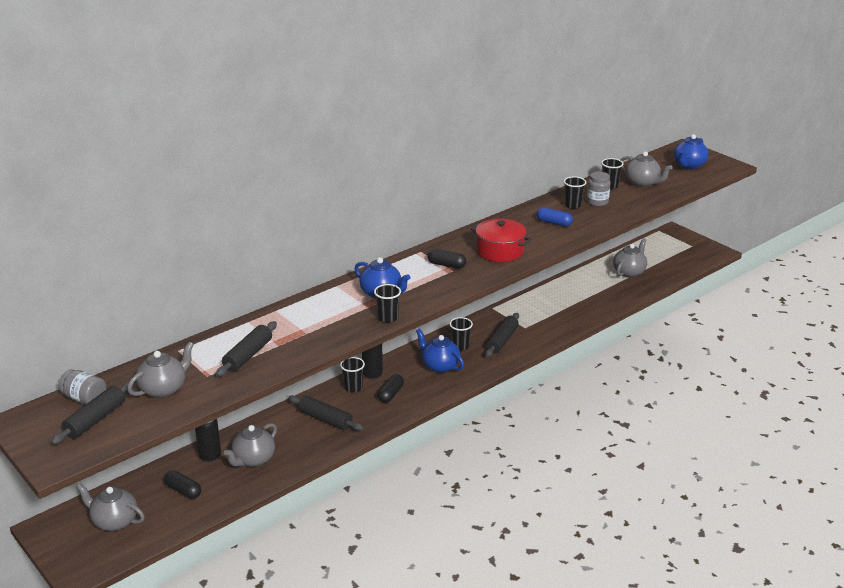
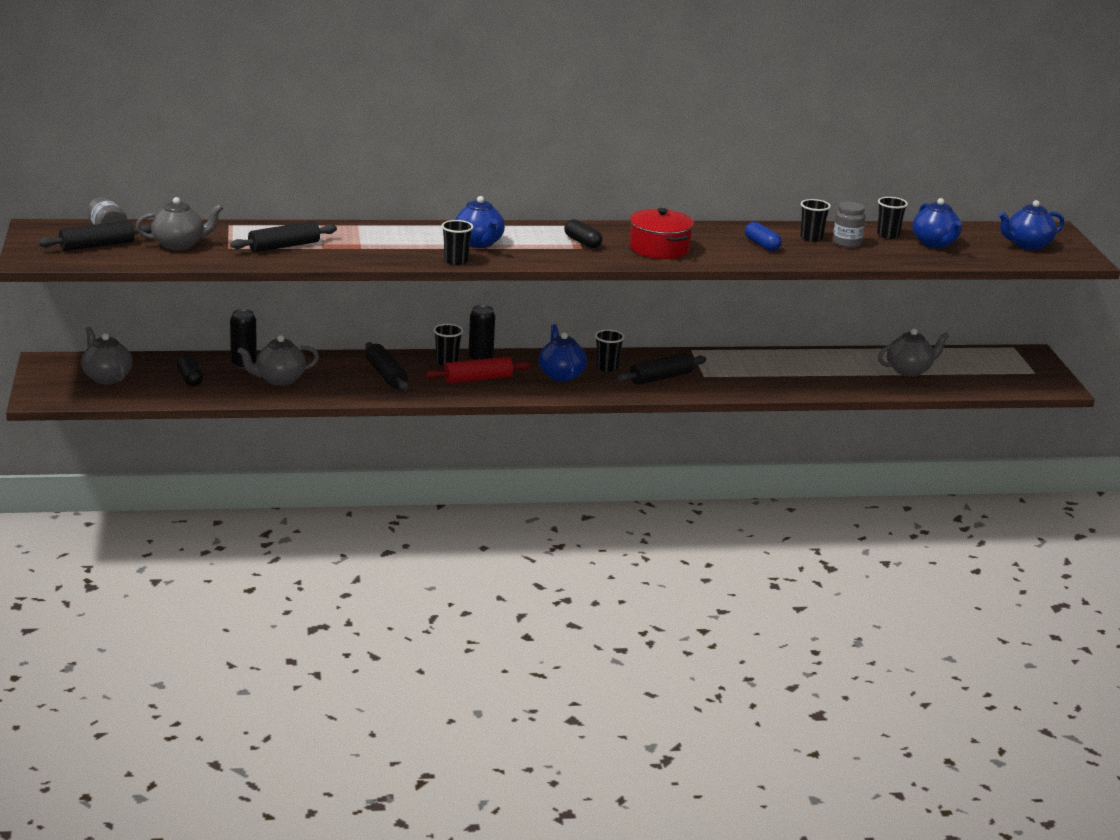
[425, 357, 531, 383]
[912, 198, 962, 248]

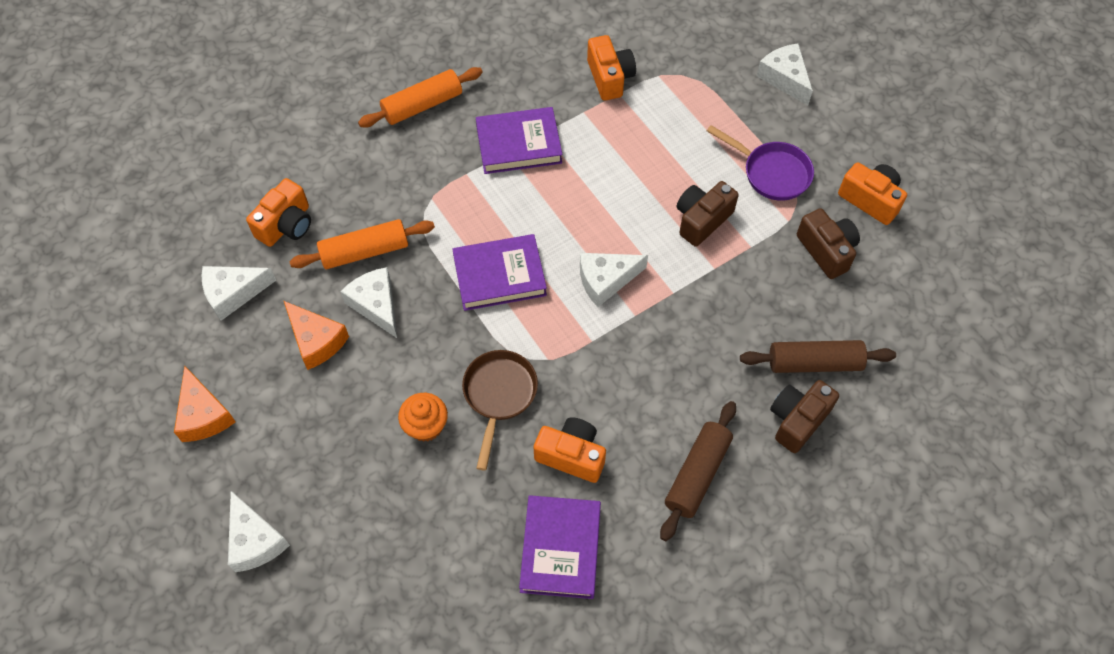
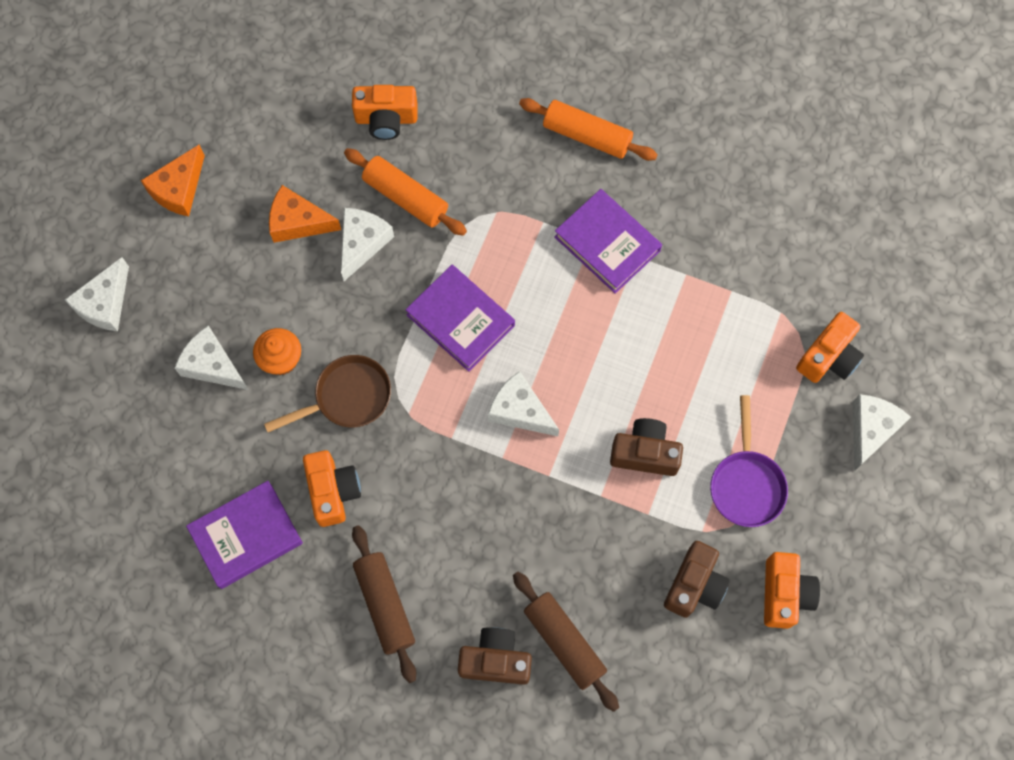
[175, 325, 249, 390]
[269, 185, 341, 243]
[352, 525, 416, 683]
[796, 312, 864, 383]

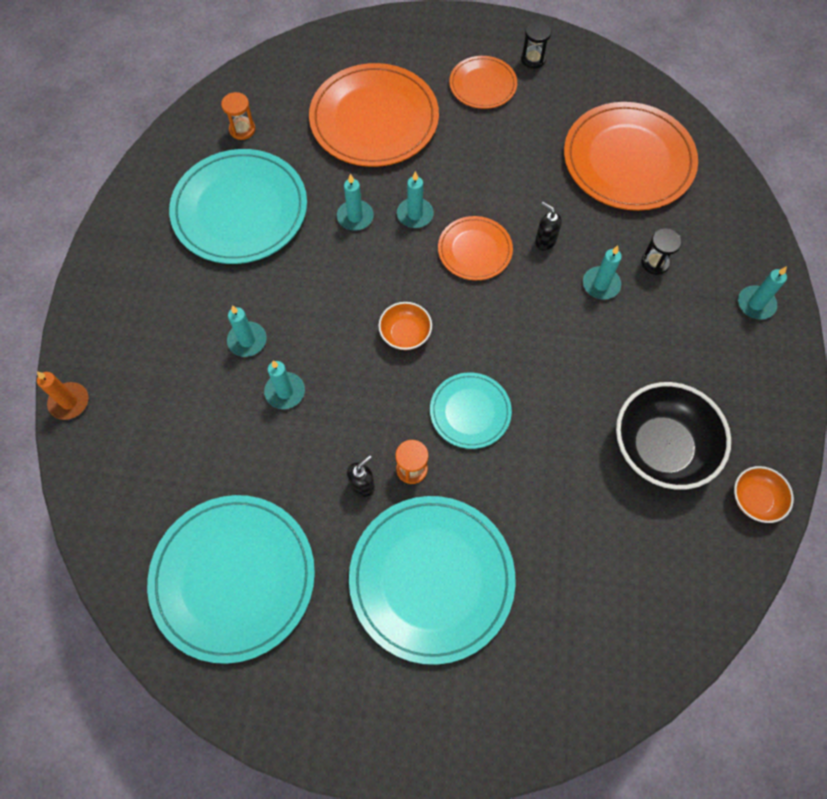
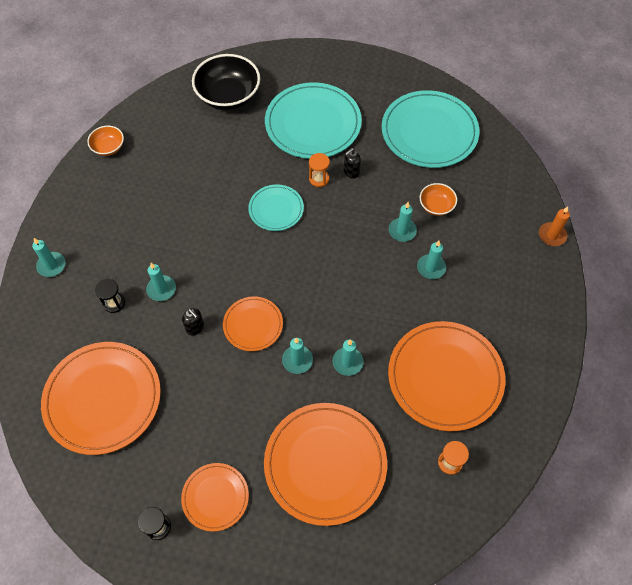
[192, 54, 260, 110]
[388, 321, 505, 431]
[419, 183, 457, 216]

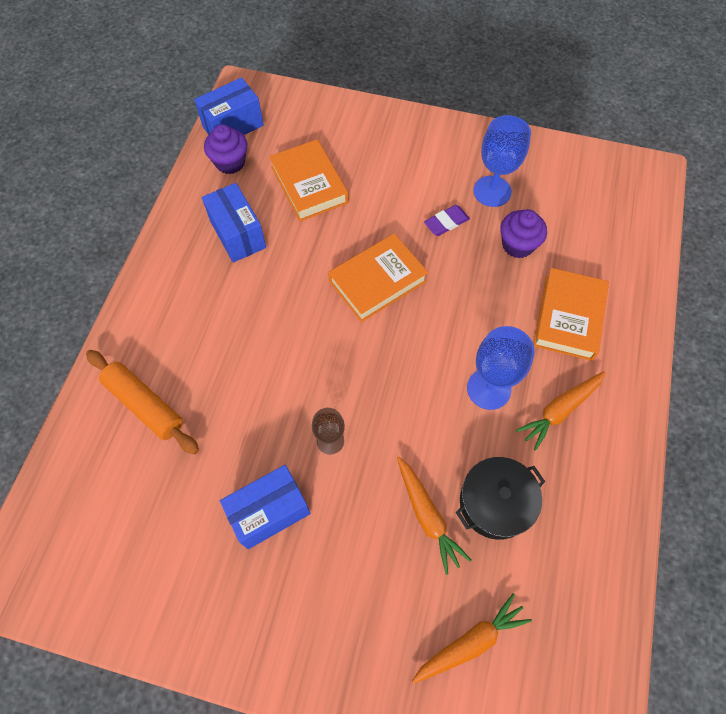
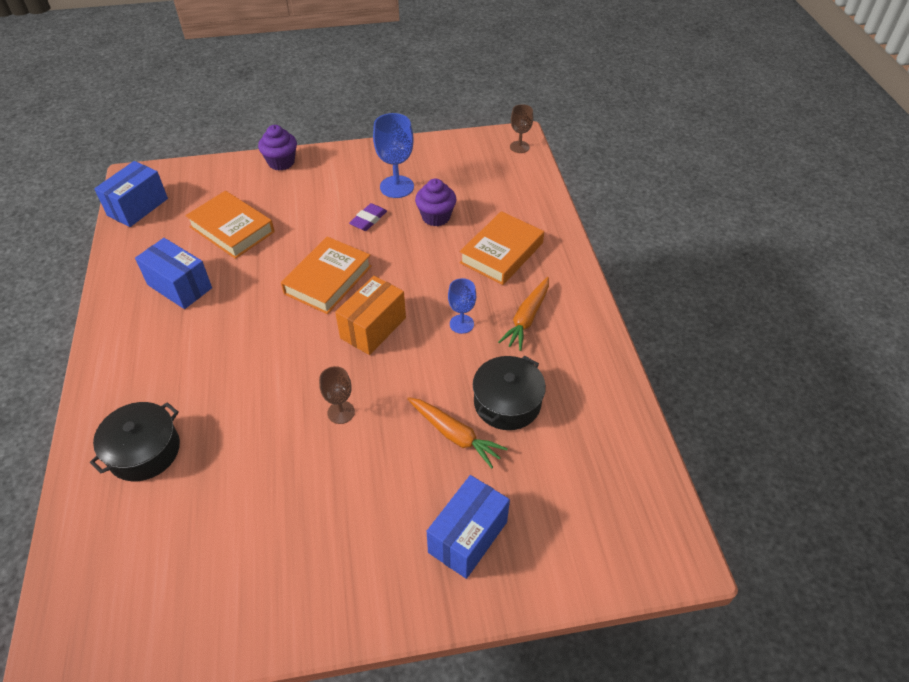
[90, 402, 180, 481]
[258, 125, 297, 170]
[335, 276, 406, 355]
[427, 475, 510, 579]
[448, 278, 476, 334]
[460, 211, 544, 285]
[510, 104, 533, 153]
[412, 593, 532, 684] (first image)

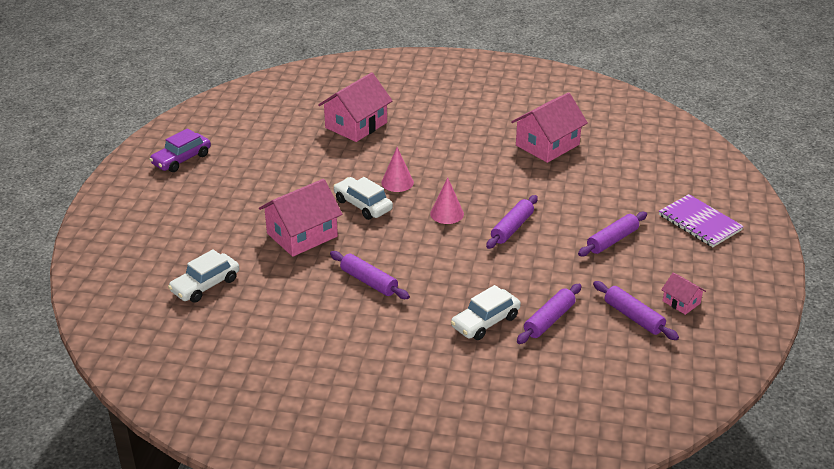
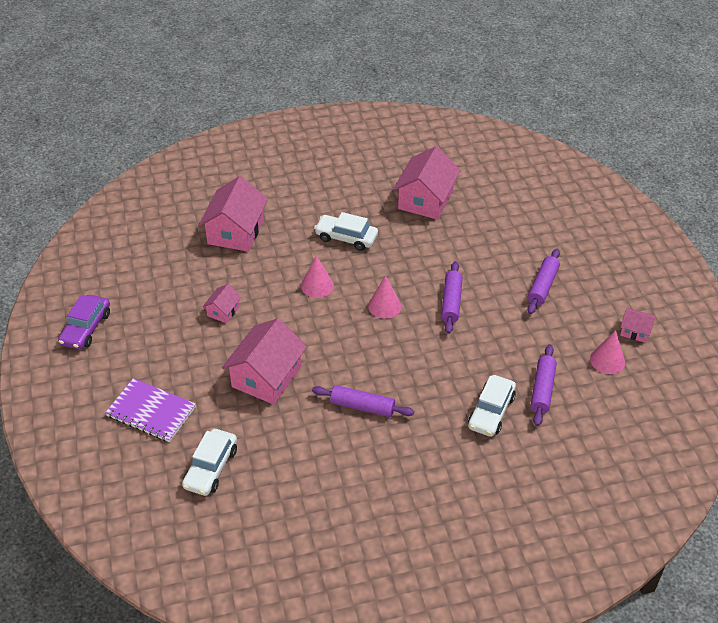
[105, 378, 196, 442]
[203, 284, 241, 323]
[314, 212, 378, 251]
[590, 330, 625, 374]

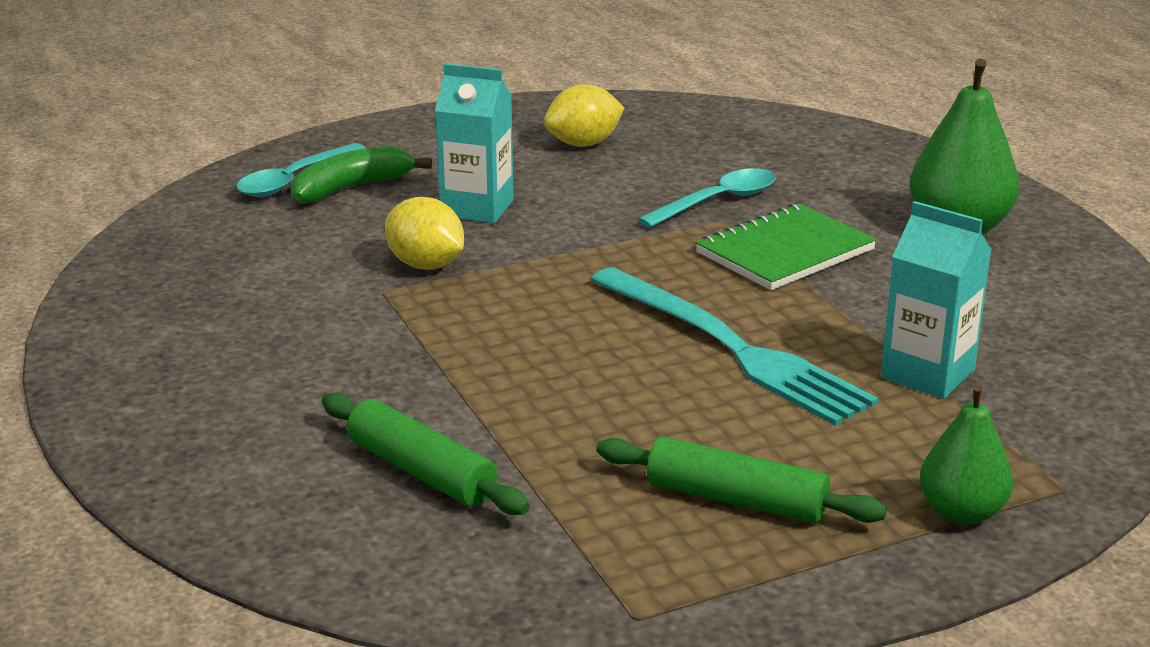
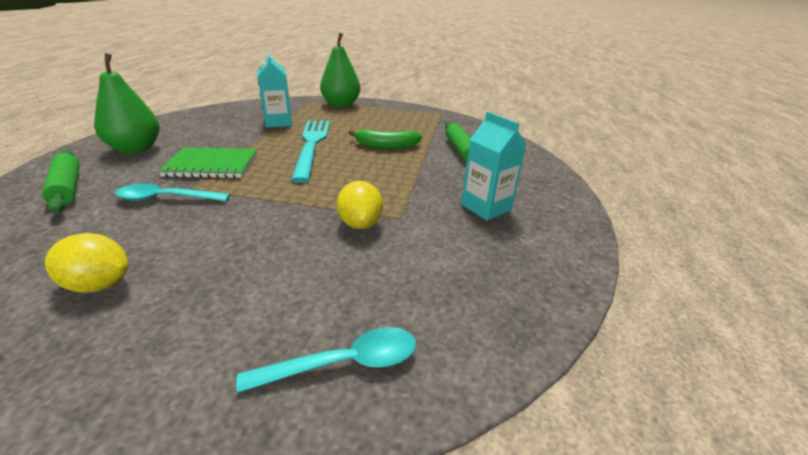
[42, 150, 80, 213]
[320, 32, 361, 107]
[349, 129, 422, 149]
[461, 112, 527, 221]

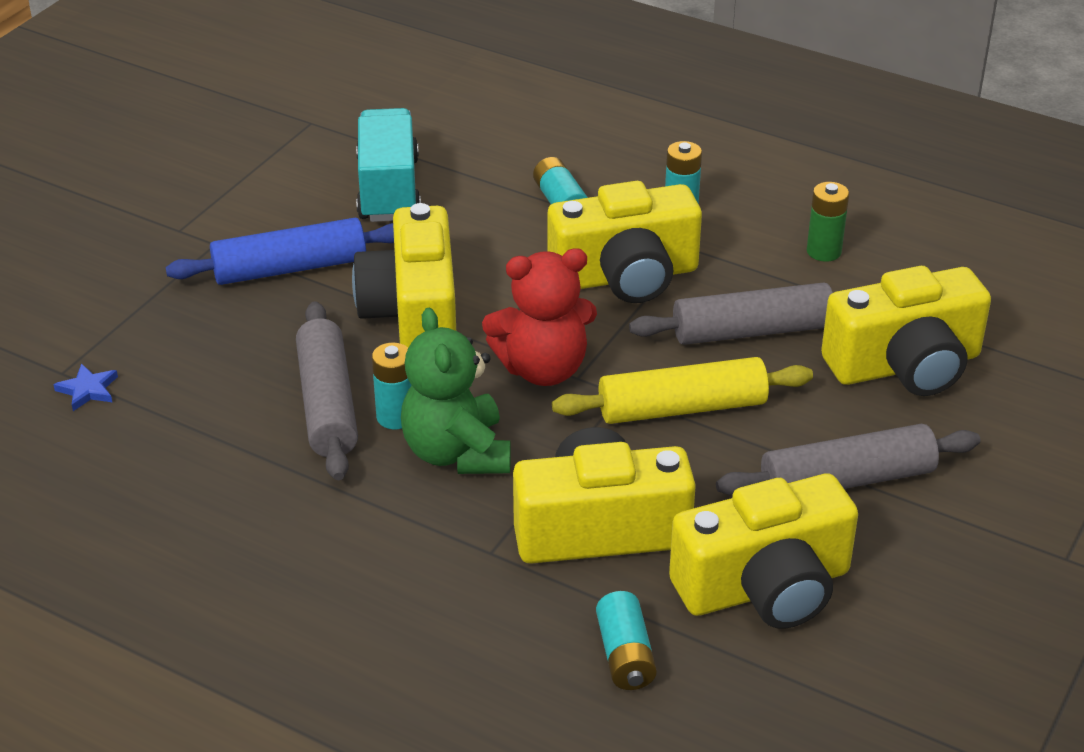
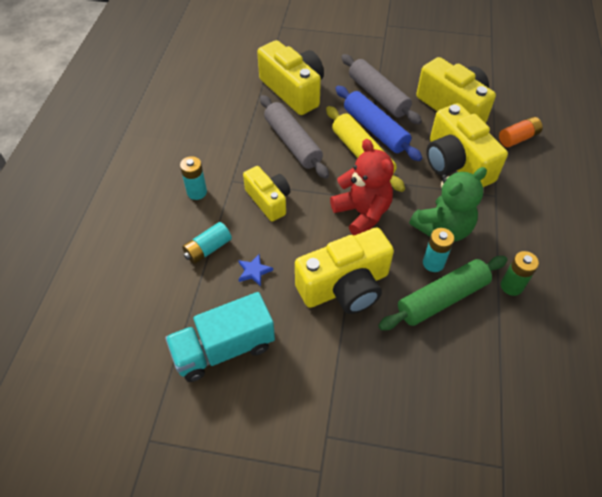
[238, 254, 273, 287]
[243, 166, 290, 222]
[335, 86, 422, 161]
[378, 256, 508, 330]
[499, 117, 543, 147]
[501, 251, 539, 296]

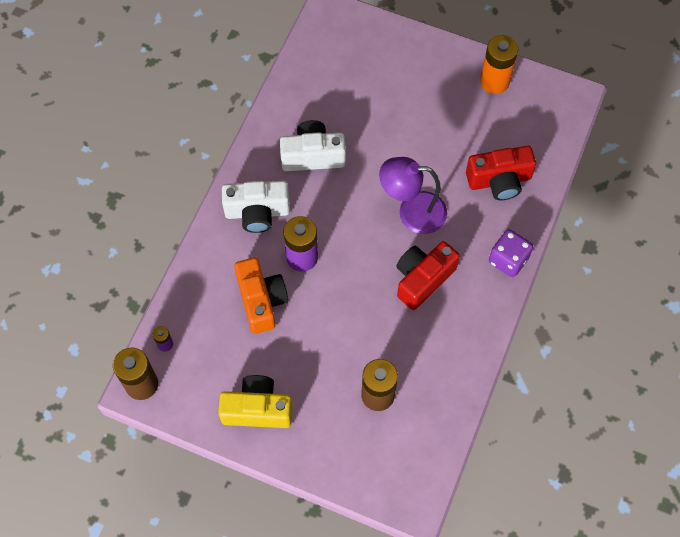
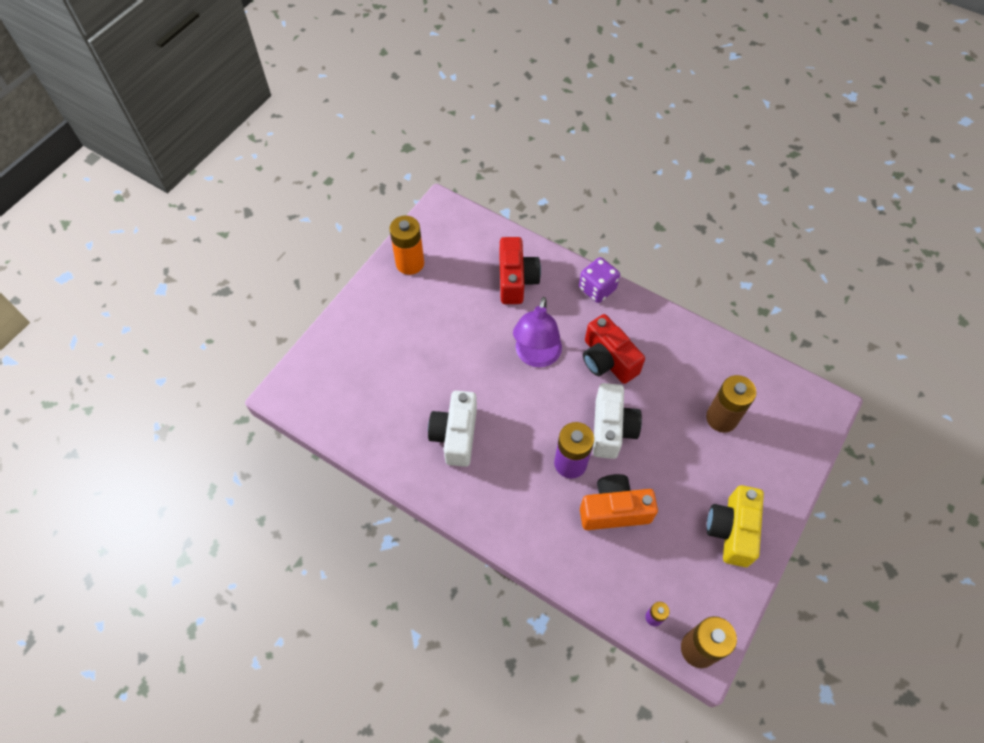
[593, 383, 642, 459]

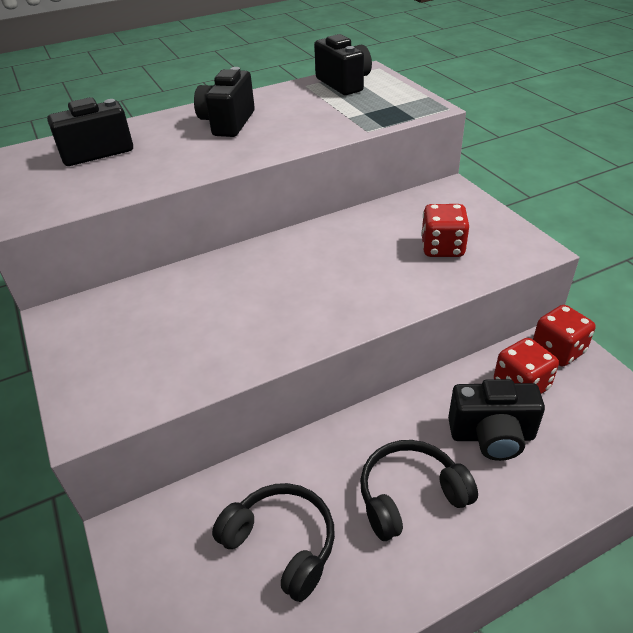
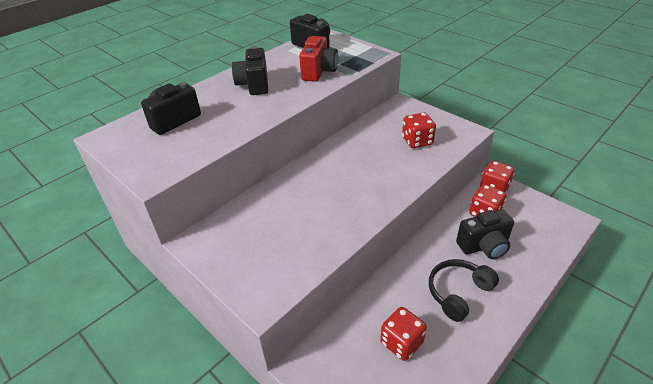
[299, 36, 338, 82]
[380, 307, 427, 361]

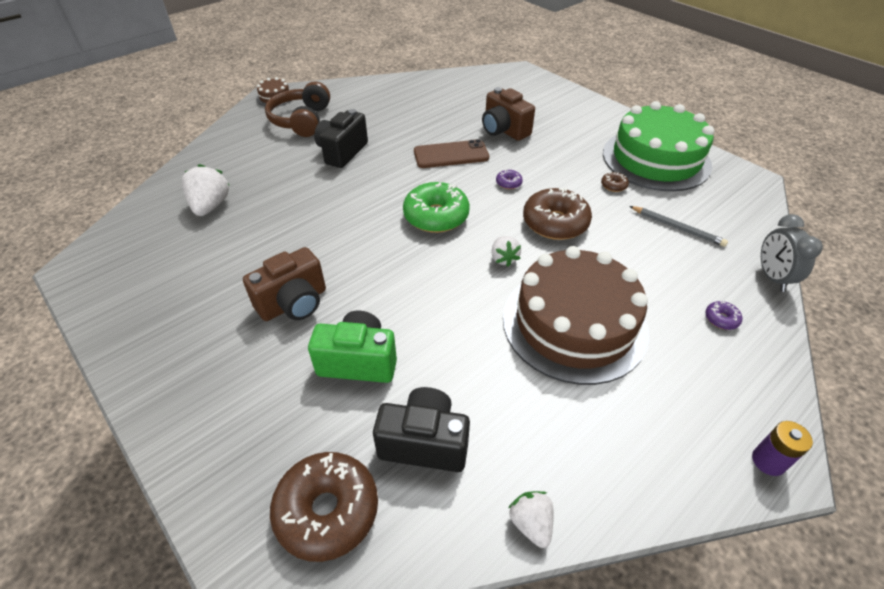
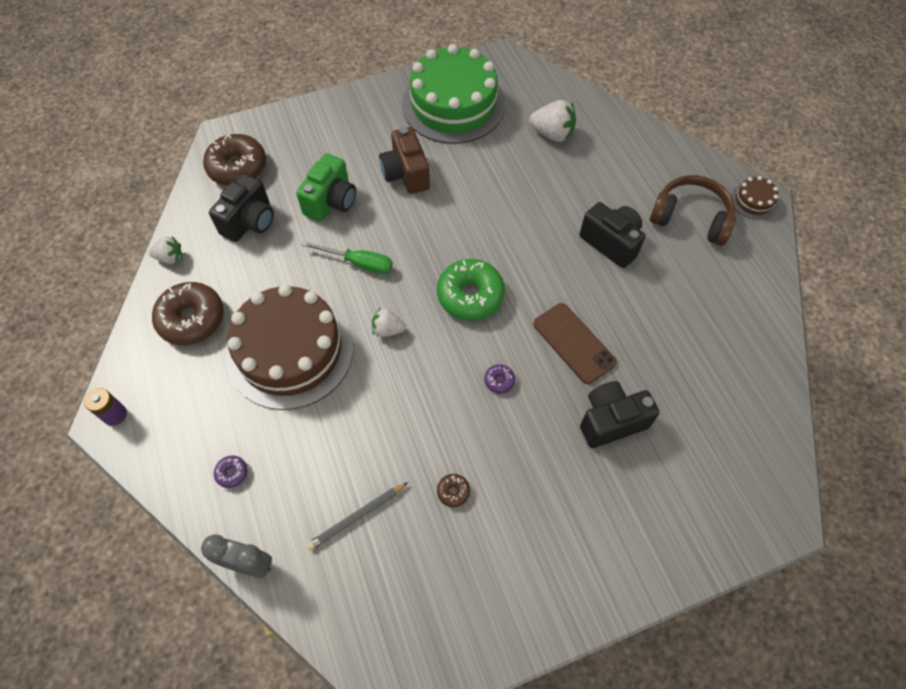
[152, 282, 224, 345]
[301, 241, 393, 274]
[402, 44, 505, 144]
[533, 303, 617, 384]
[580, 381, 659, 448]

